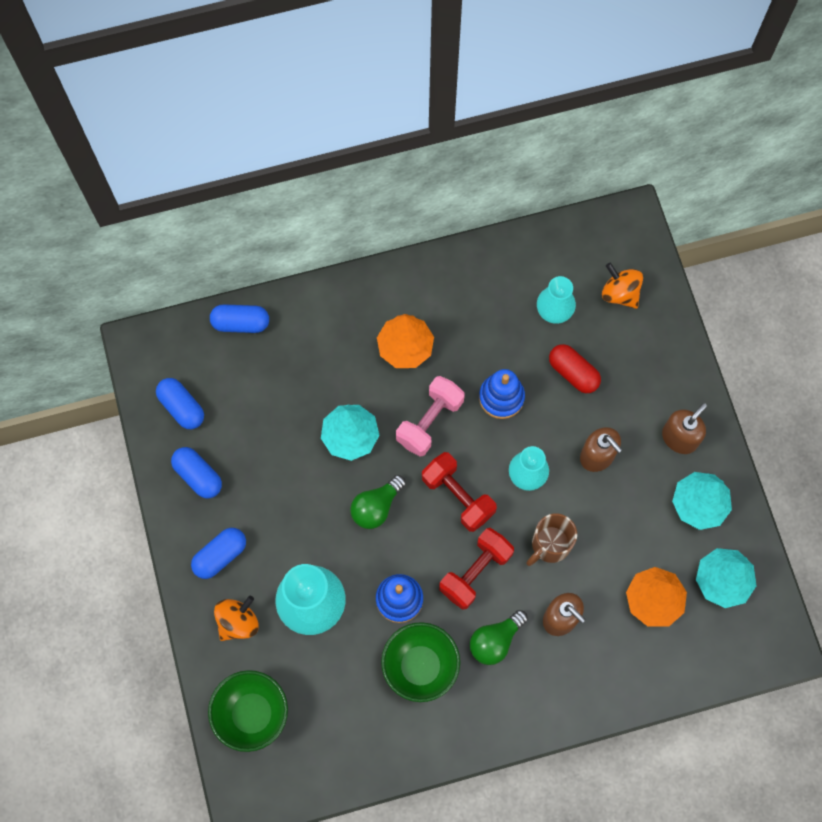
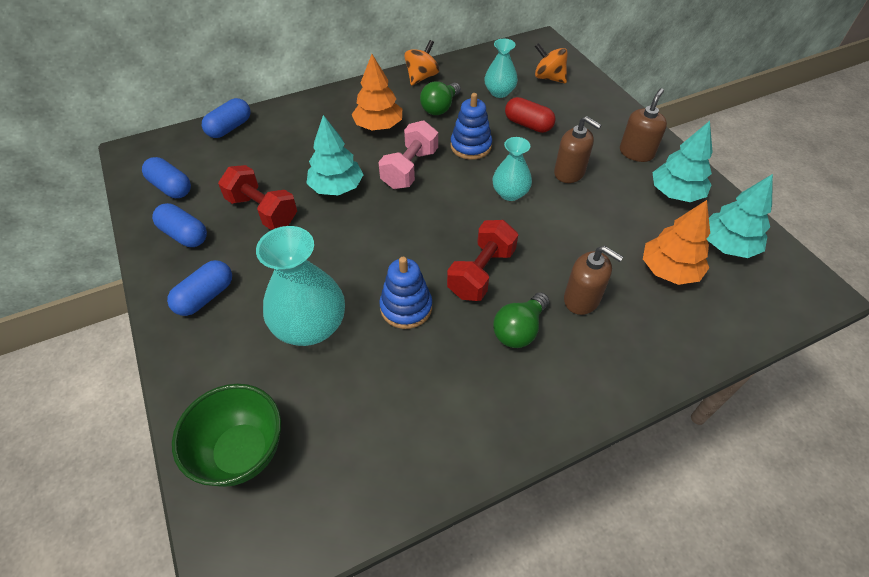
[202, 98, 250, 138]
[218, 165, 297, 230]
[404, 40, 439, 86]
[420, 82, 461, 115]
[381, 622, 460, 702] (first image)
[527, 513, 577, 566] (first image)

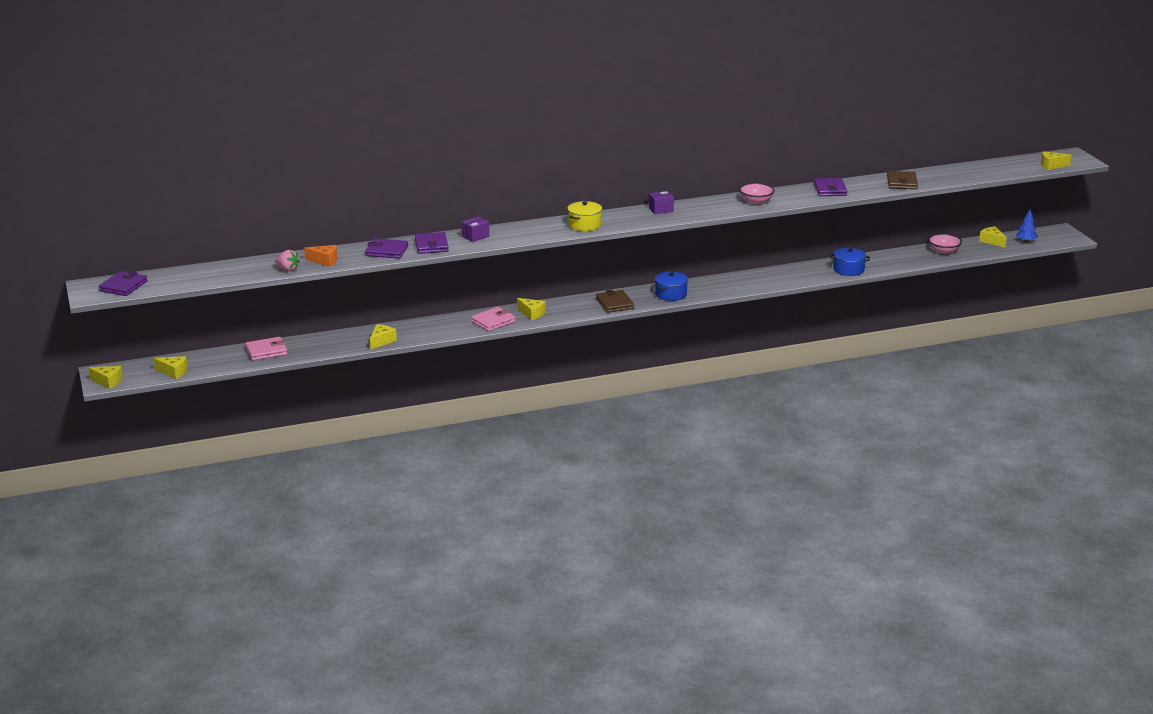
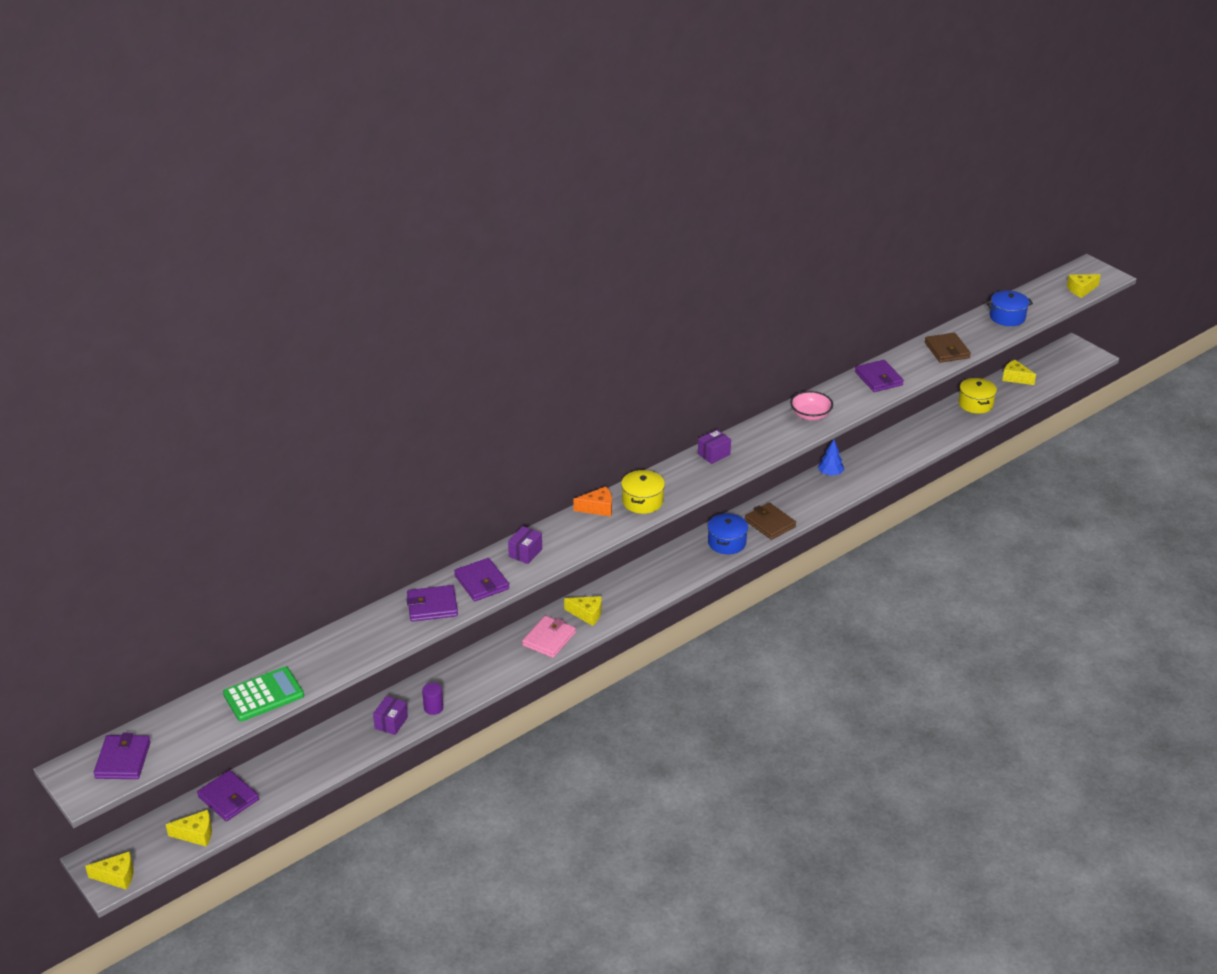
[197, 770, 259, 821]
[223, 667, 304, 722]
[373, 696, 408, 735]
[422, 683, 443, 715]
[573, 487, 612, 516]
[745, 503, 796, 540]
[818, 439, 844, 476]
[959, 378, 997, 414]
[986, 290, 1033, 326]
[245, 337, 287, 360] (first image)
[275, 250, 300, 271] (first image)

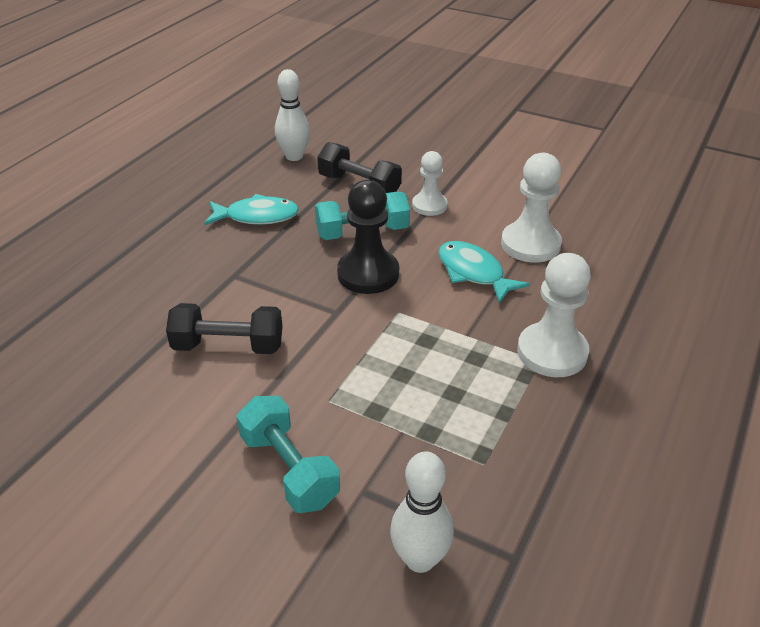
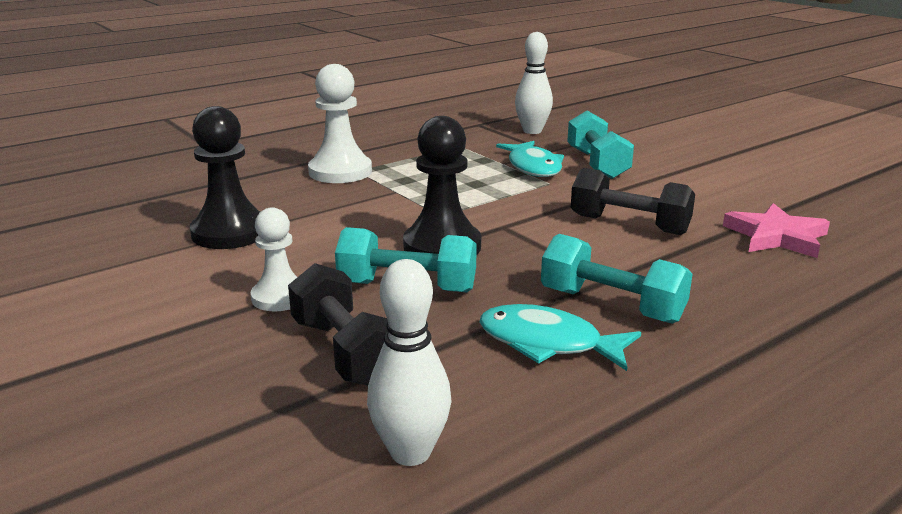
[190, 106, 260, 249]
[496, 141, 564, 177]
[541, 234, 693, 324]
[723, 203, 830, 258]

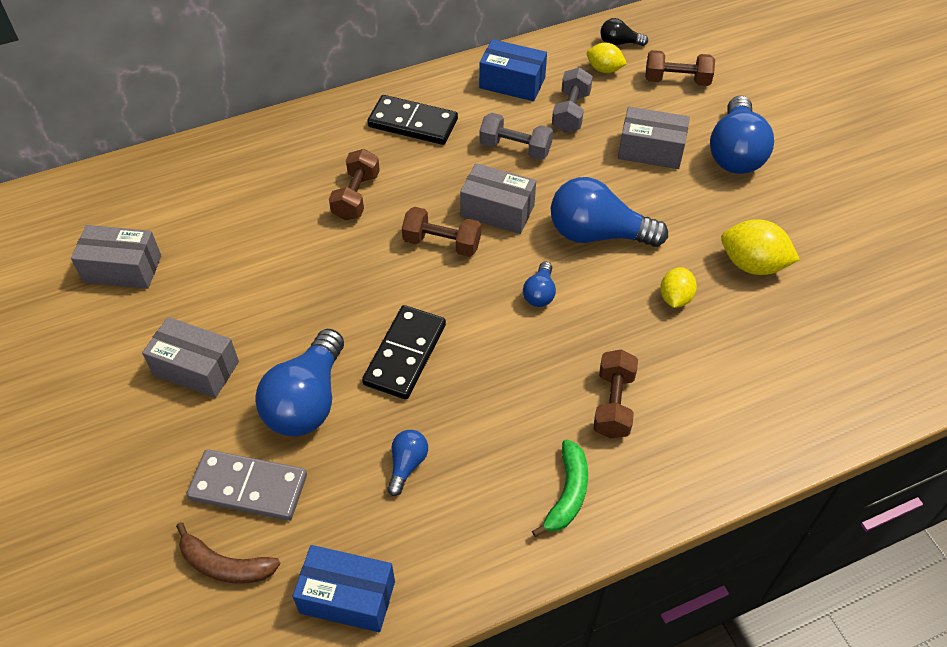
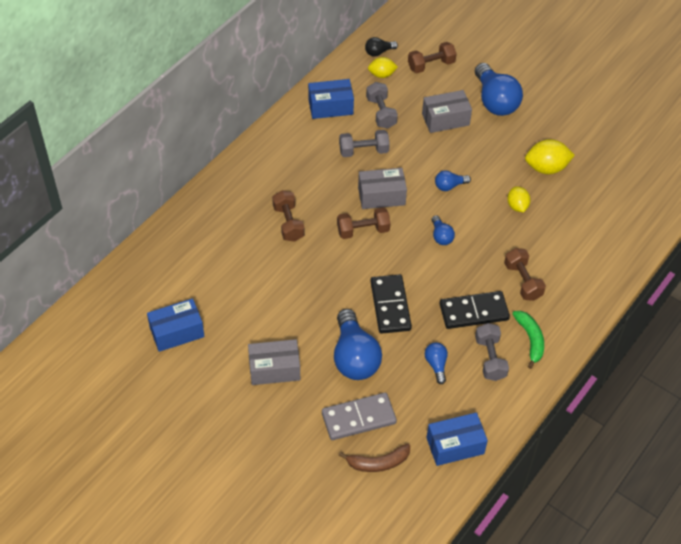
[147, 298, 205, 352]
[435, 170, 471, 191]
[440, 291, 510, 329]
[475, 323, 509, 381]

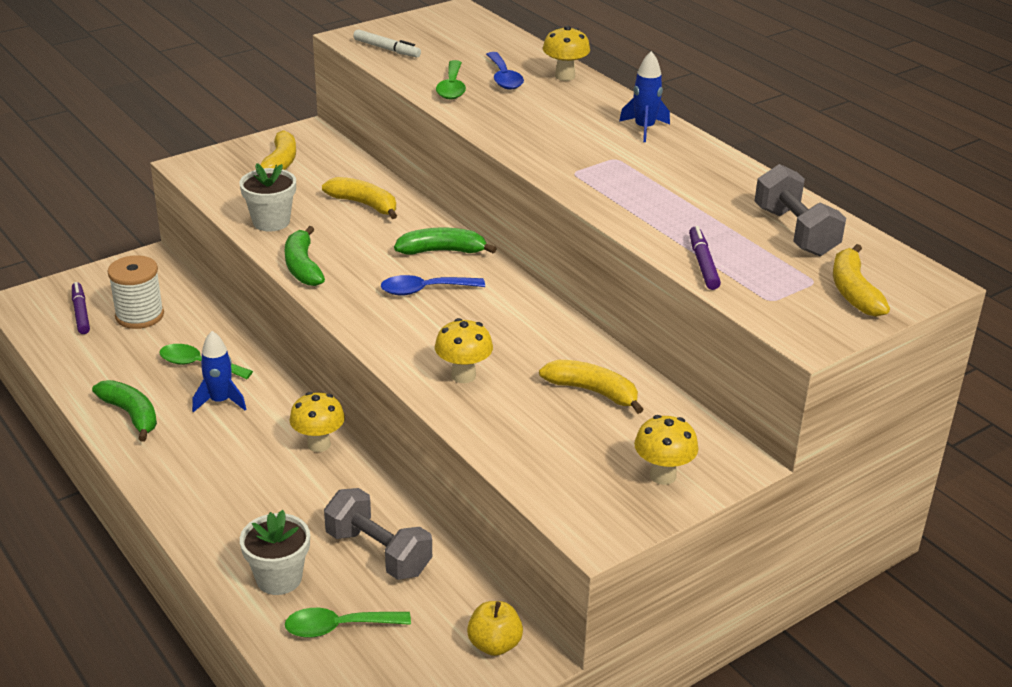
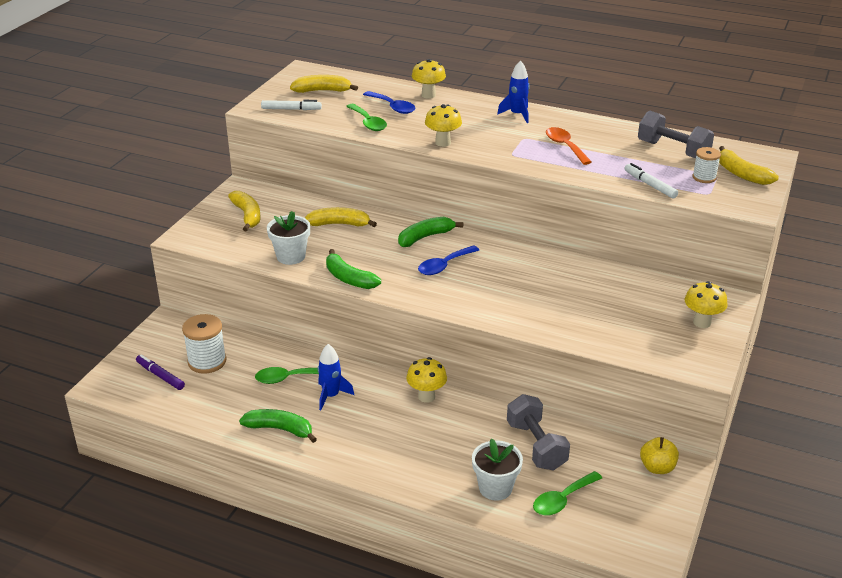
[290, 75, 358, 93]
[425, 104, 462, 147]
[507, 394, 570, 470]
[546, 127, 592, 165]
[625, 163, 678, 199]
[692, 147, 721, 183]

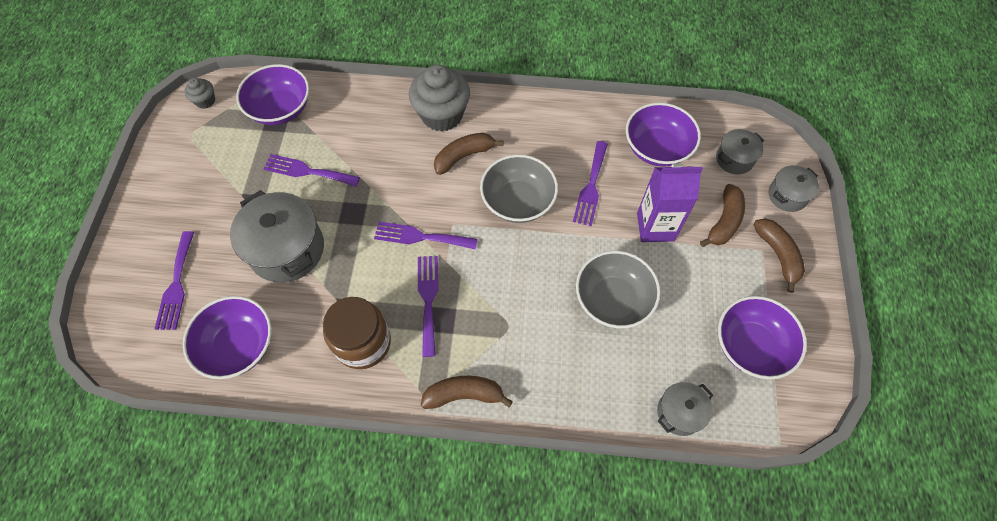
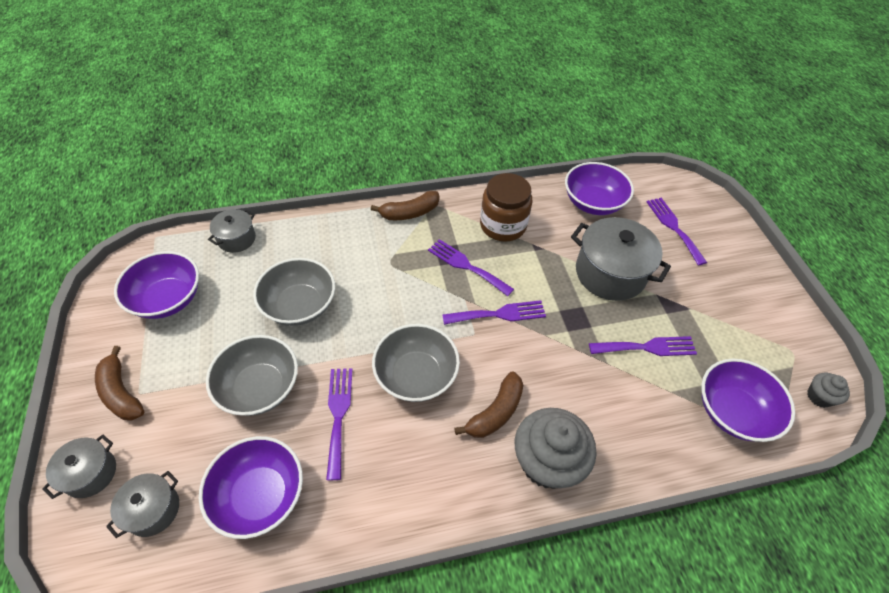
[206, 335, 298, 416]
[428, 239, 514, 296]
[700, 184, 745, 247] (first image)

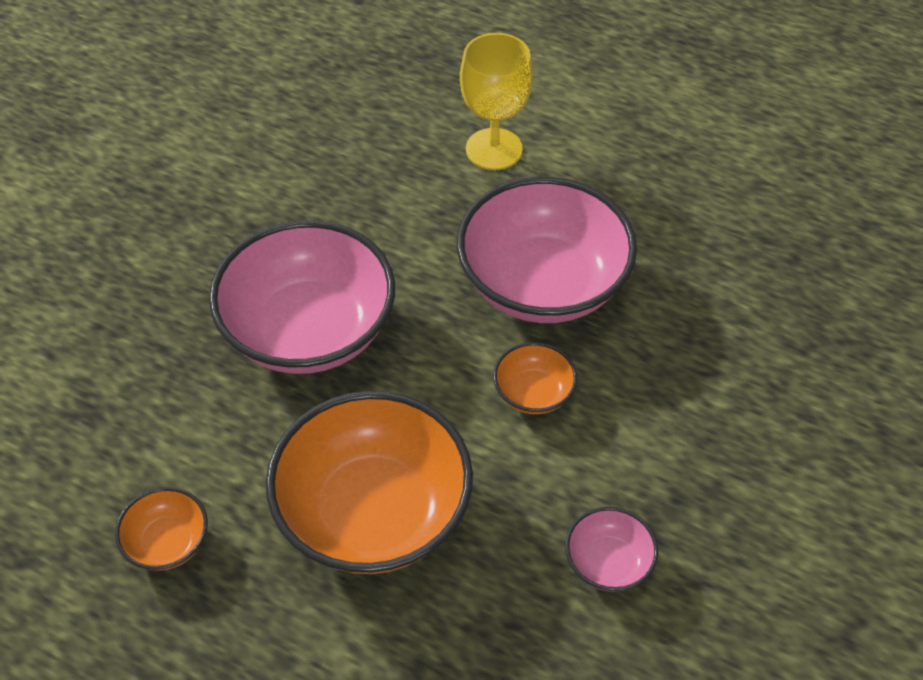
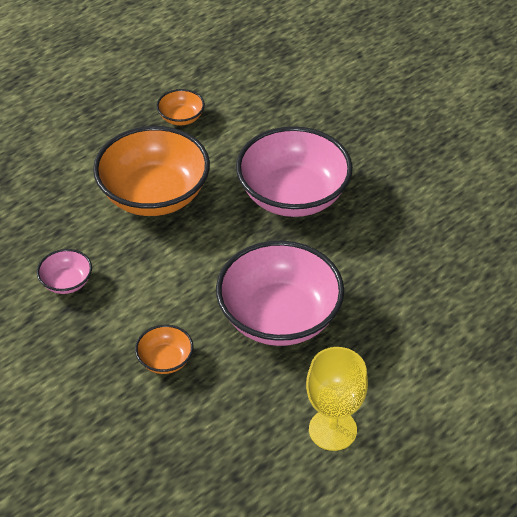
[135, 324, 193, 374]
[306, 347, 368, 451]

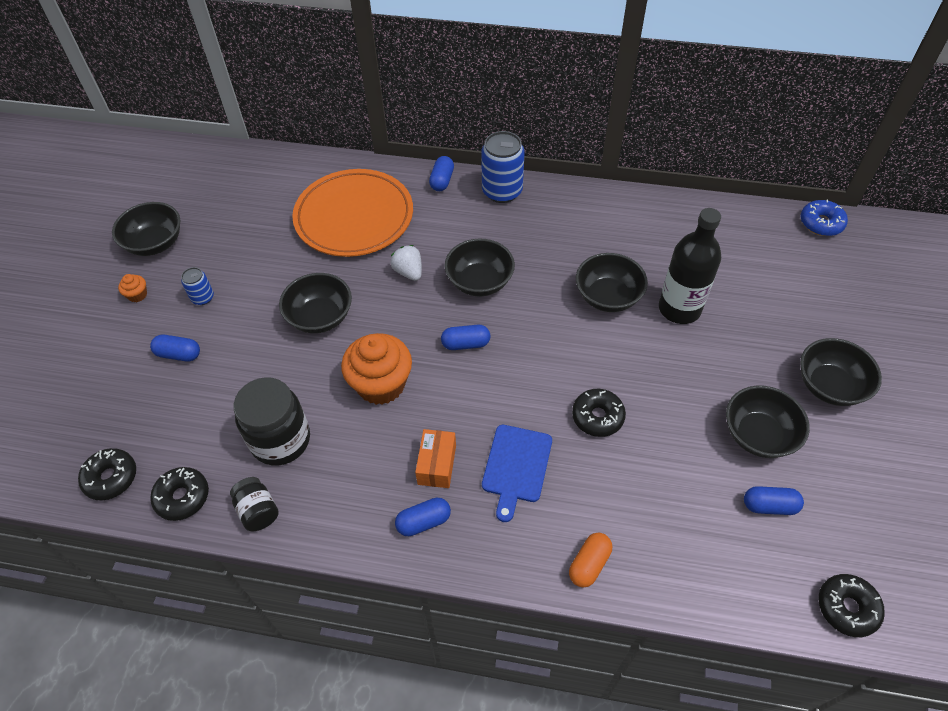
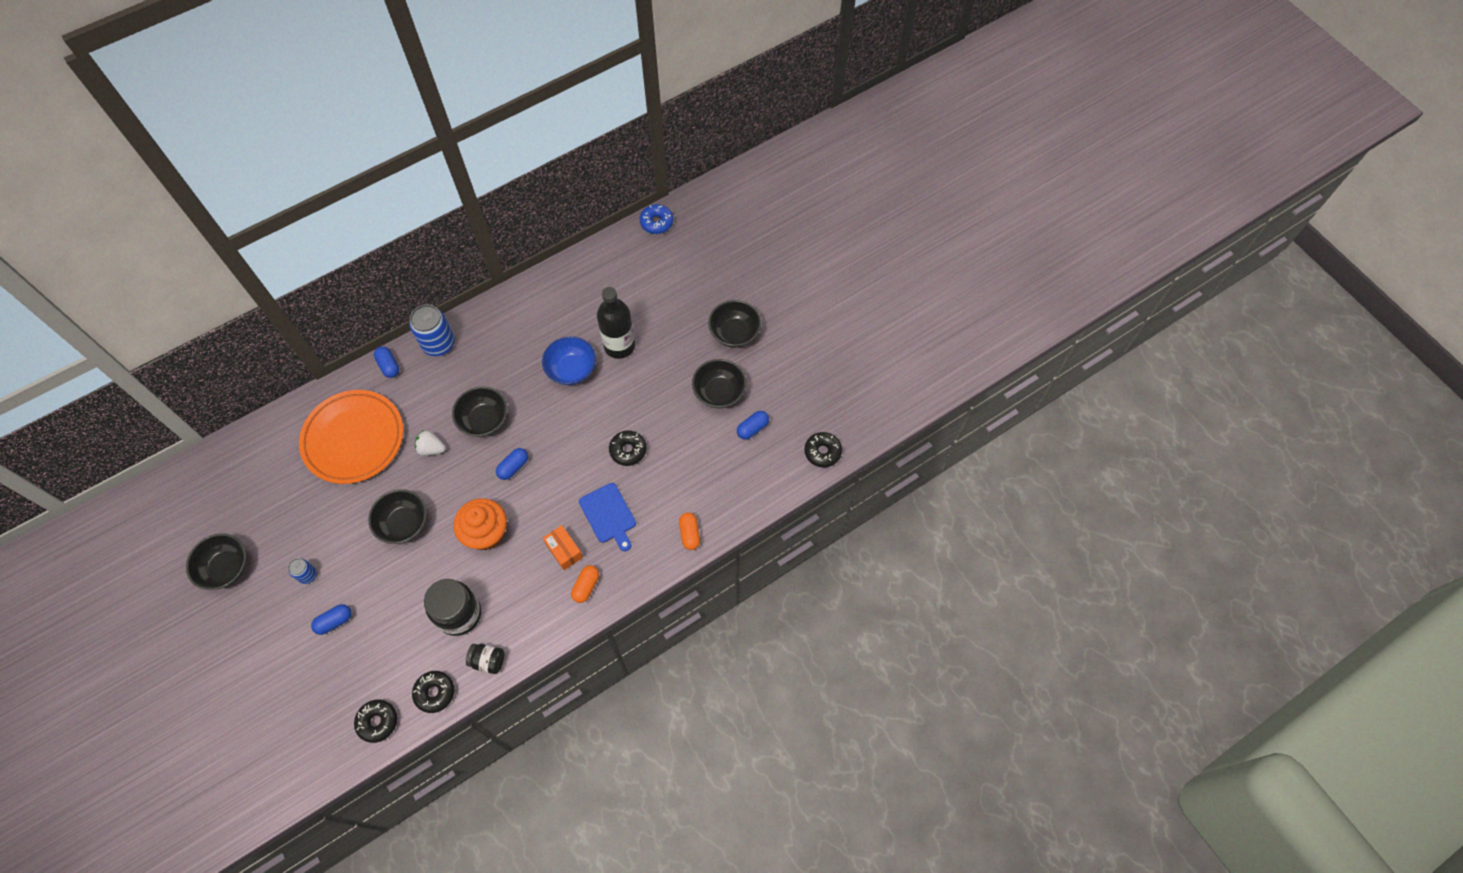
[542, 336, 596, 385]
[571, 565, 599, 603]
[118, 274, 147, 302] (first image)

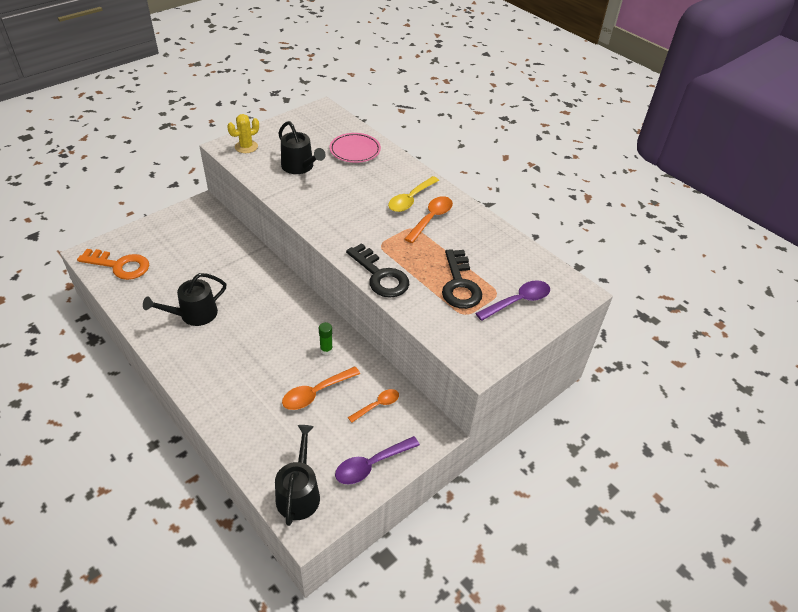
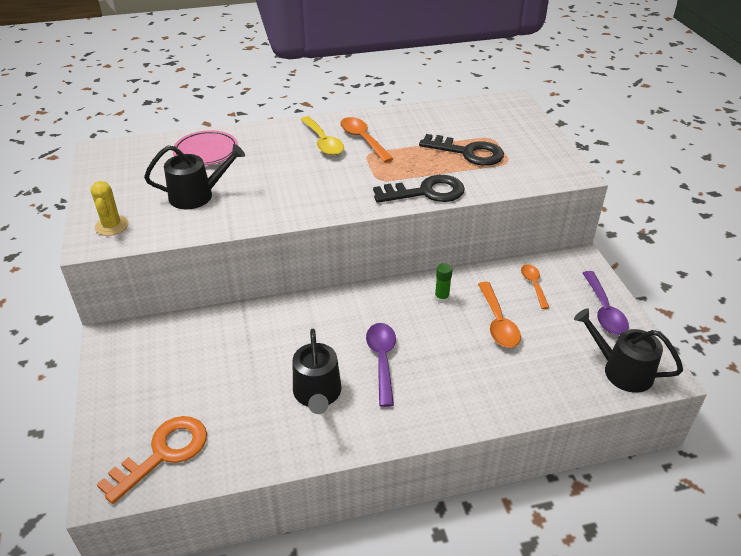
[366, 323, 396, 407]

